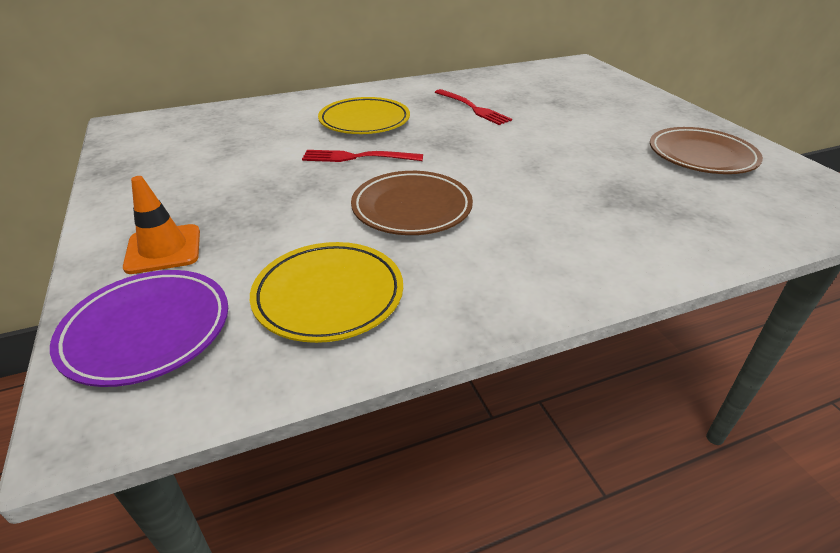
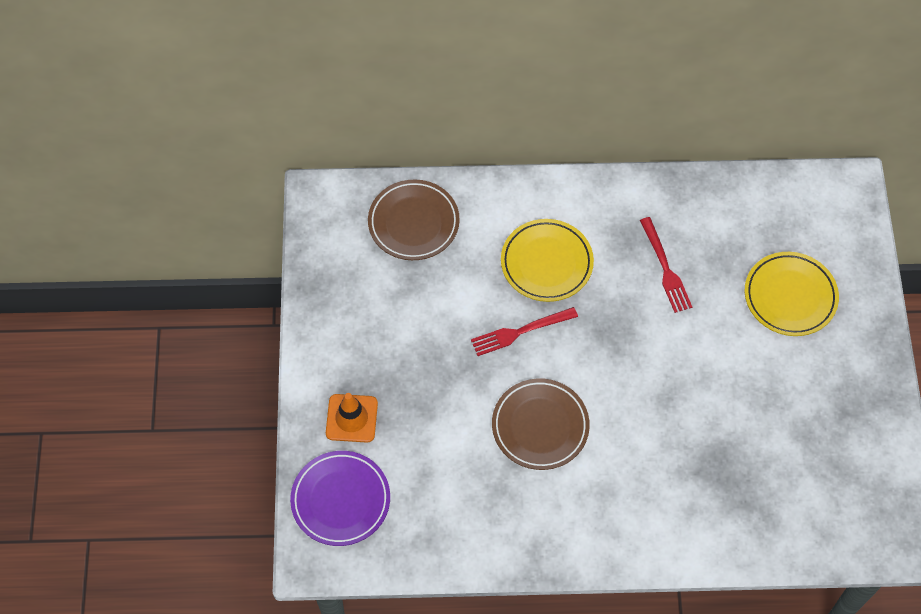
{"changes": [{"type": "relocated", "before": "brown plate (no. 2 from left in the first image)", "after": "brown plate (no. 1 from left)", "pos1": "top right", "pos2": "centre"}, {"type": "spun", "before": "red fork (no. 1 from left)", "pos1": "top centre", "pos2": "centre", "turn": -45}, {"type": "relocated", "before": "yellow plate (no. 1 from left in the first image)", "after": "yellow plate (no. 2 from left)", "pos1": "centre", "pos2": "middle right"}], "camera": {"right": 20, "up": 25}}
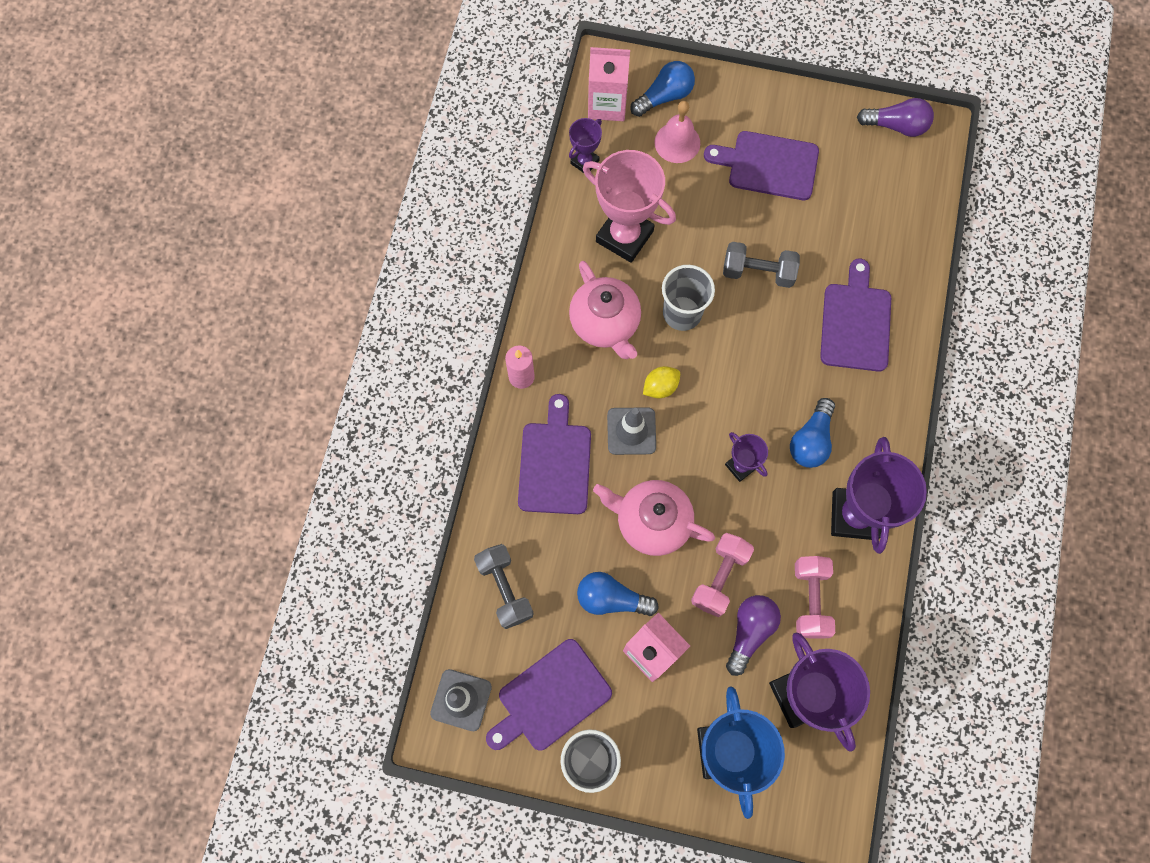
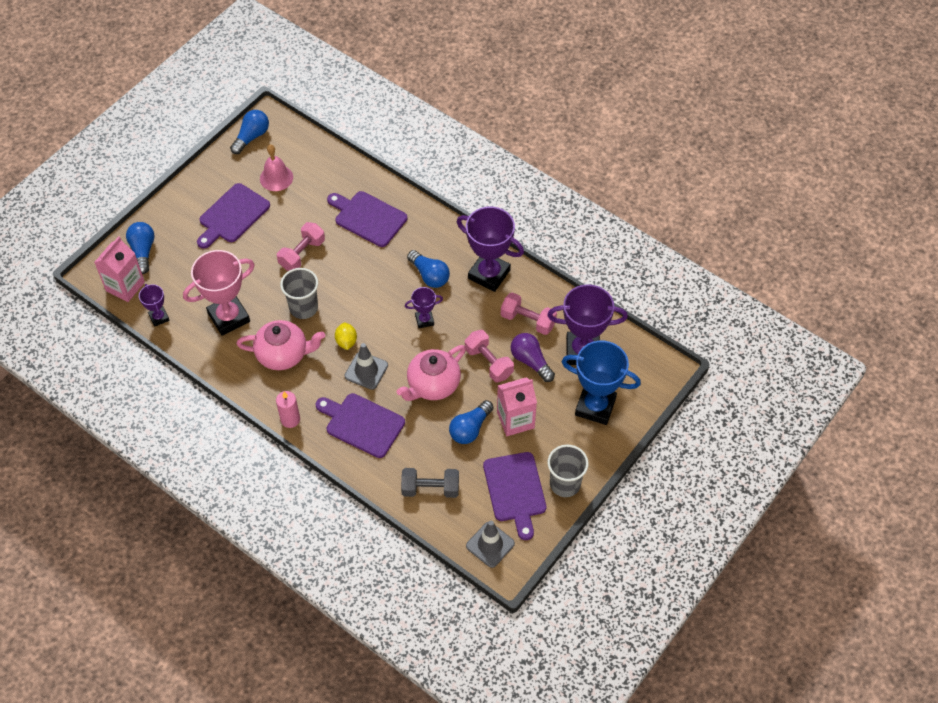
{"changes": [{"type": "colour", "before": "purple light bulb (no. 2 from left)", "after": "blue light bulb (no. 2 from left)", "pos1": "top right", "pos2": "top left"}, {"type": "relocated", "before": "pink bell", "pos1": "top centre", "pos2": "top left"}, {"type": "colour", "before": "grey dumbbell (no. 2 from left)", "after": "pink dumbbell (no. 1 from left)", "pos1": "top centre", "pos2": "middle left"}], "camera": {"right": -65, "up": -15}}
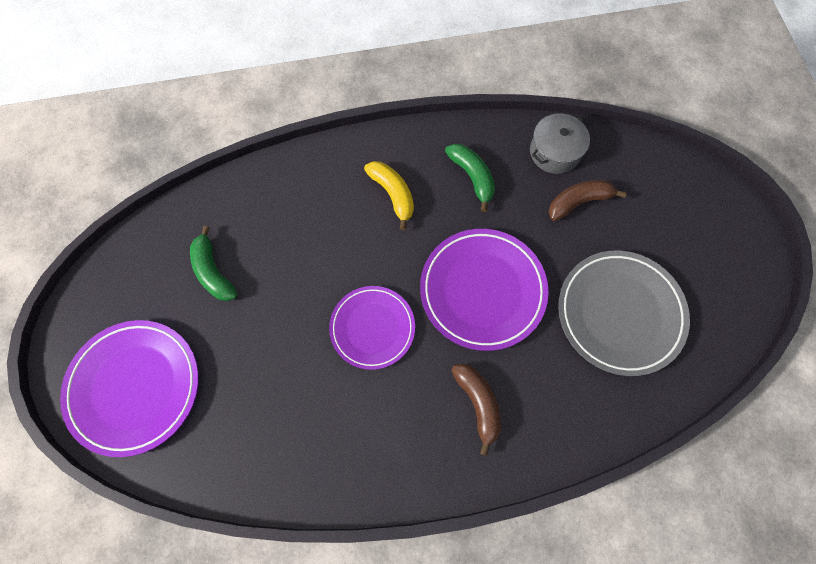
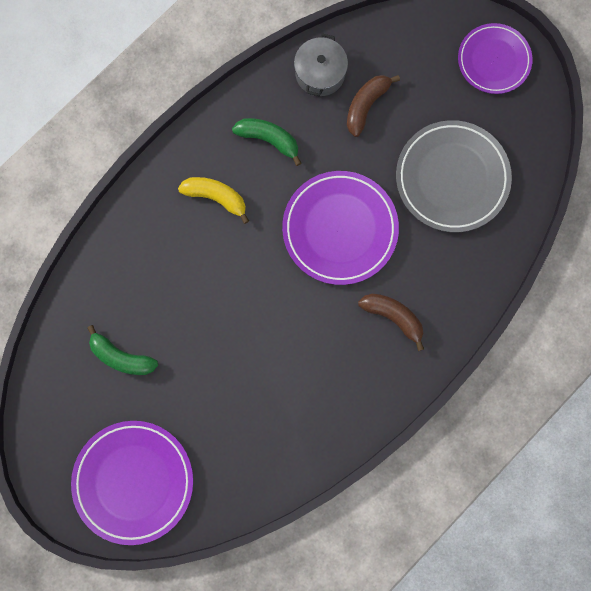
{"changes": [{"type": "relocated", "before": "purple plate (no. 2 from left in the first image)", "after": "purple plate (no. 3 from left)", "pos1": "centre", "pos2": "top right"}], "camera": {"right": -35, "up": 10}}
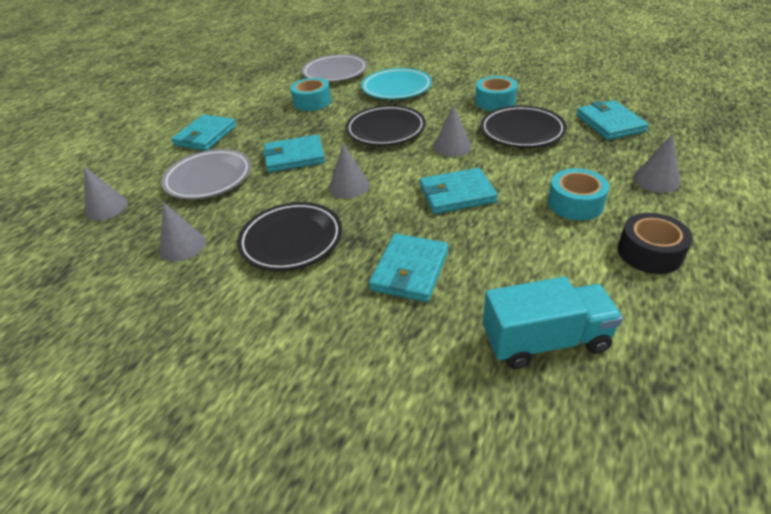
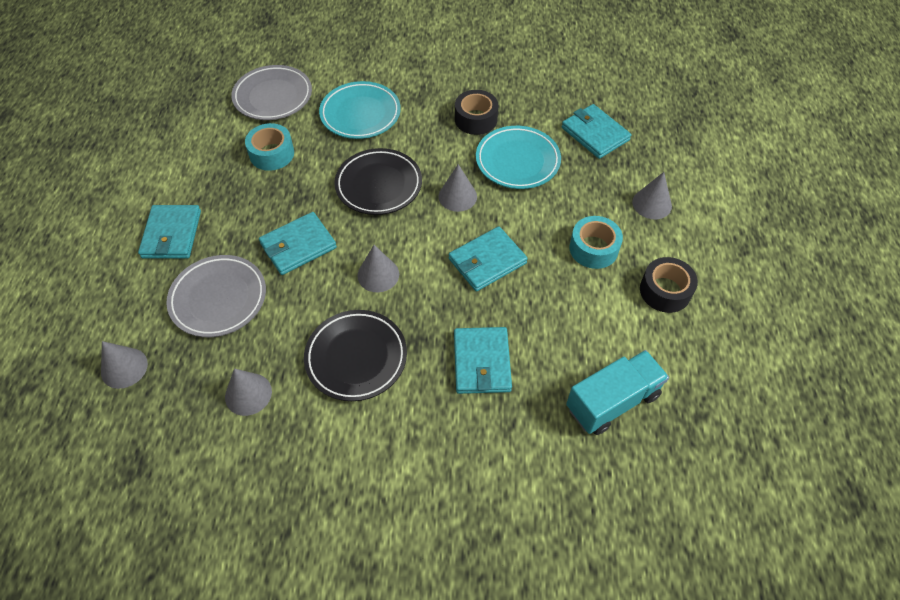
{"changes": [{"type": "colour", "before": "turquoise tape (no. 2 from left)", "after": "black tape (no. 1 from left)", "pos1": "top centre", "pos2": "top centre"}, {"type": "colour", "before": "black plate (no. 3 from left)", "after": "turquoise plate (no. 2 from left)", "pos1": "top right", "pos2": "top centre"}], "camera": {"right": -25, "up": 15}}
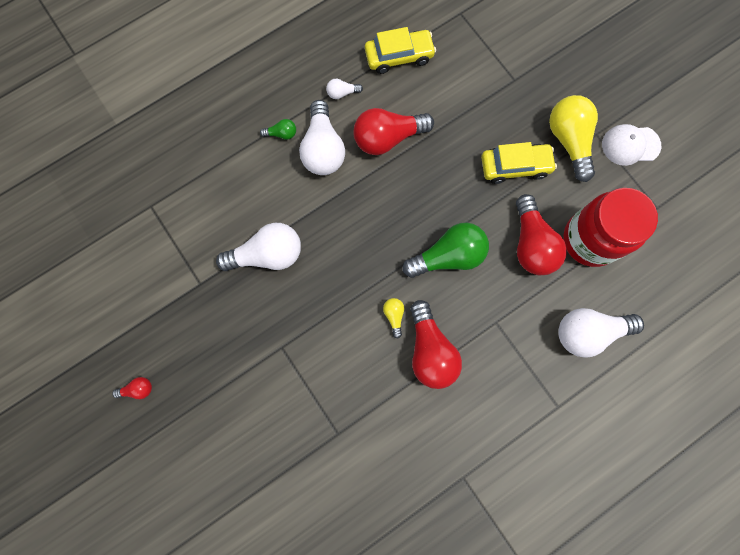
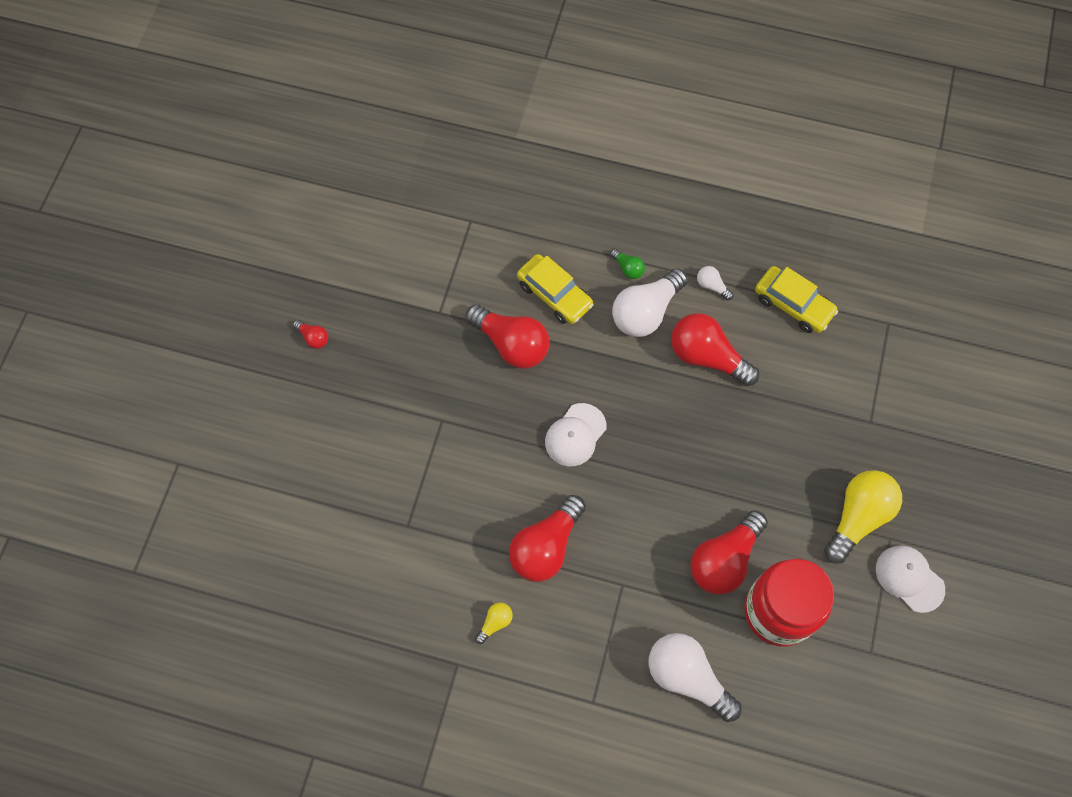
{"changes": [{"type": "relocated", "before": "yellow car (no. 2 from left in the first image)", "after": "yellow car (no. 1 from left)", "pos1": "top right", "pos2": "centre"}, {"type": "colour", "before": "white light bulb (no. 1 from left)", "after": "red light bulb (no. 2 from left)", "pos1": "centre", "pos2": "centre"}, {"type": "missing", "before": "green light bulb (no. 2 from left)", "pos1": "centre"}, {"type": "relocated", "before": "yellow light bulb (no. 1 from left)", "pos1": "centre", "pos2": "bottom centre"}, {"type": "appeared", "after": "white cap (no. 1 from left)", "pos2": "centre"}], "camera": {"right": 50, "up": -10}}
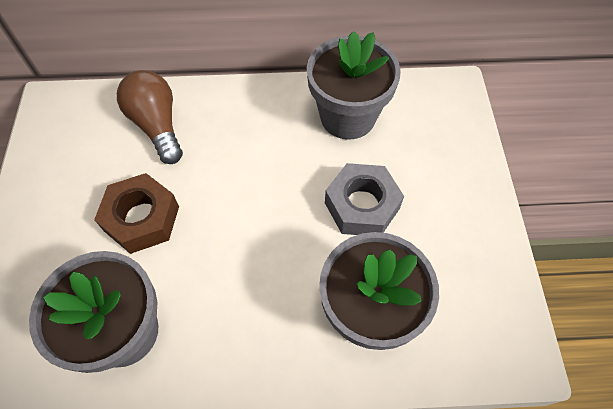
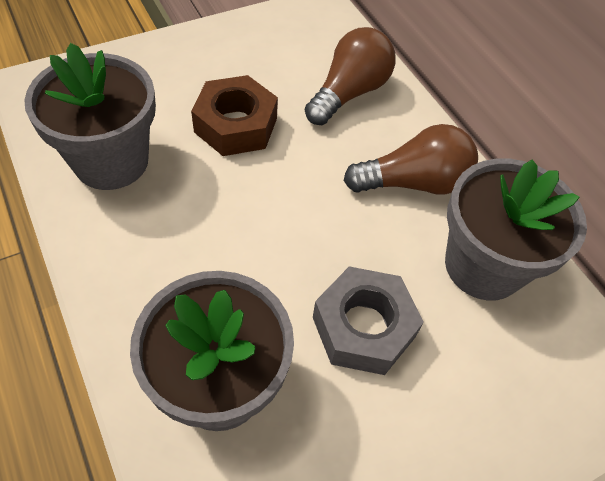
{"changes": [{"type": "appeared", "after": "brown light bulb (no. 2 from left)", "pos2": "top right"}], "camera": {"right": 60, "up": -5}}
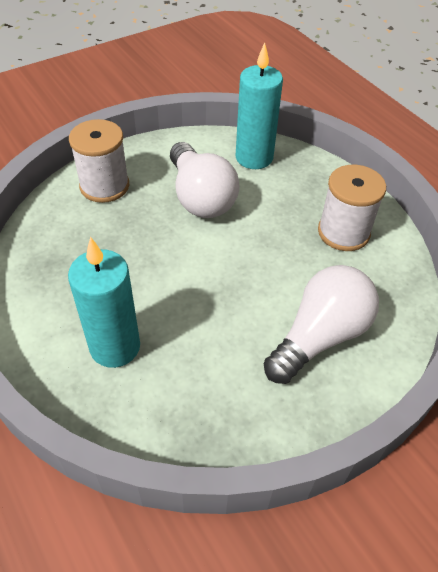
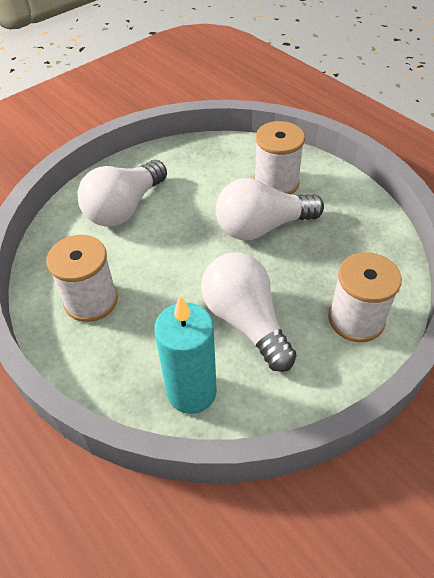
{"changes": [{"type": "exchanged", "before": "turquoise candle (no. 1 from left)", "after": "white spool (no. 2 from left)", "pos1": "middle left", "pos2": "top centre"}, {"type": "appeared", "after": "white light bulb (no. 3 from left)", "pos2": "centre"}], "camera": {"right": 175, "up": 0}}
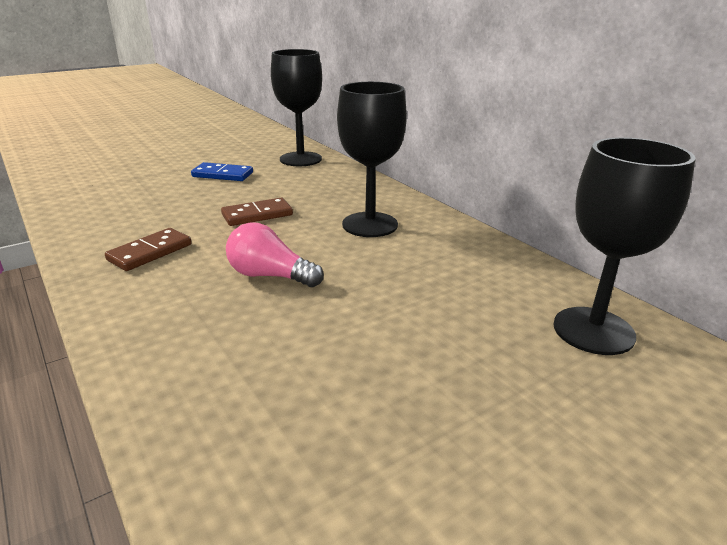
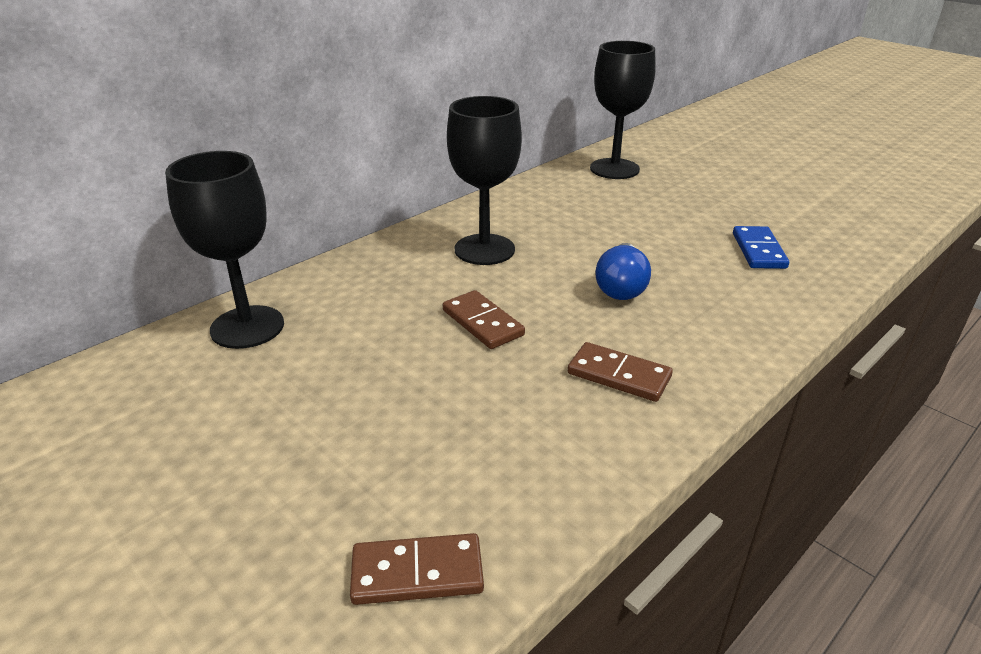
{"changes": [{"type": "relocated", "before": "blue domino", "pos1": "top left", "pos2": "middle right"}, {"type": "colour", "before": "pink light bulb", "after": "blue light bulb", "pos1": "centre", "pos2": "centre"}, {"type": "appeared", "after": "brown domino (no. 1 from left)", "pos2": "bottom centre"}], "camera": {"right": -100, "up": 5}}
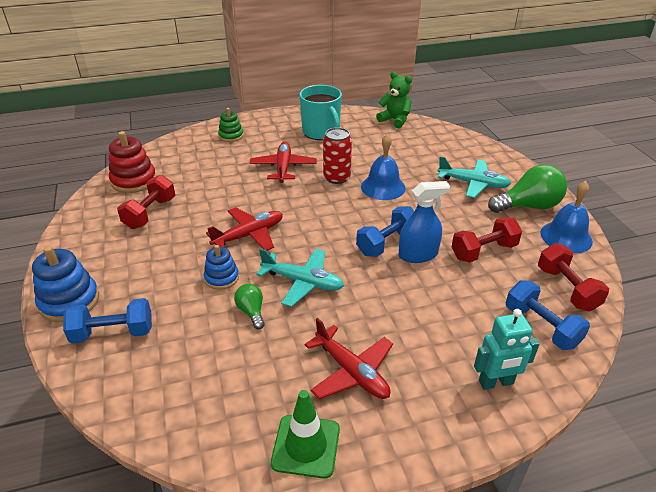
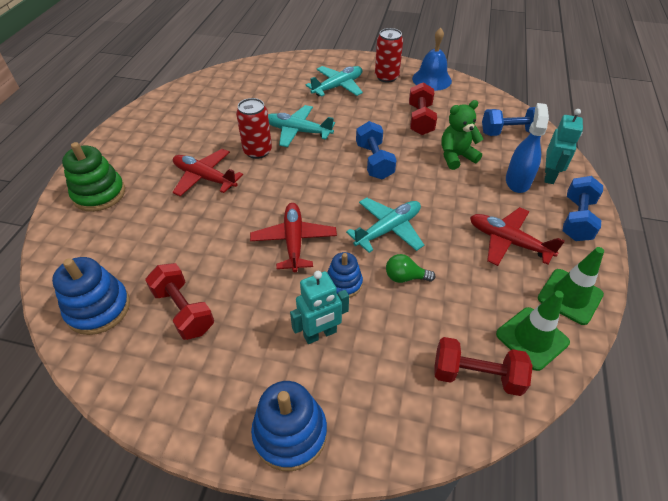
{"changes": [{"type": "relocated", "before": "green teddy bear", "pos1": "top centre", "pos2": "top right"}, {"type": "missing", "before": "turquoise mug", "pos1": "top centre"}, {"type": "size", "before": "green stacking toy", "pos1": "top centre", "pos2": "middle left", "scale": 1.61}, {"type": "colour", "before": "red stacking toy", "after": "blue stacking toy (no. 1 from left)", "pos1": "top left", "pos2": "middle left"}, {"type": "exchanged", "before": "blue bell (no. 1 from left)", "after": "turquoise plane (no. 1 from left)", "pos1": "centre", "pos2": "top centre"}, {"type": "exchanged", "before": "green light bulb (no. 2 from left)", "after": "red can (no. 2 from left)", "pos1": "middle right", "pos2": "top centre"}, {"type": "relocated", "before": "blue spray bottle", "pos1": "centre", "pos2": "top right"}, {"type": "relocated", "before": "red dumbbell (no. 3 from left)", "pos1": "middle right", "pos2": "bottom right"}, {"type": "relocated", "before": "blue dumbbell (no. 1 from left in the first image)", "after": "blue dumbbell (no. 3 from left)", "pos1": "middle left", "pos2": "middle right"}, {"type": "spun", "before": "red plane (no. 3 from left)", "pos1": "bottom centre", "pos2": "middle right", "turn": -135}, {"type": "appeared", "after": "turquoise robot (no. 1 from left)", "pos2": "centre"}, {"type": "appeared", "after": "green traffic cone (no. 1 from left)", "pos2": "middle right"}], "camera": {"right": -60, "up": 10}}
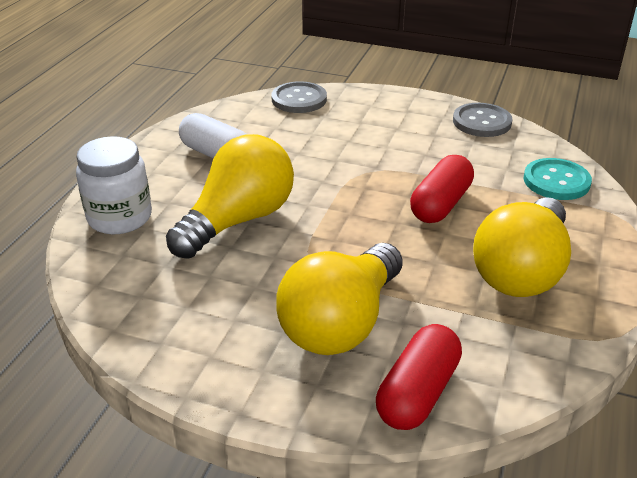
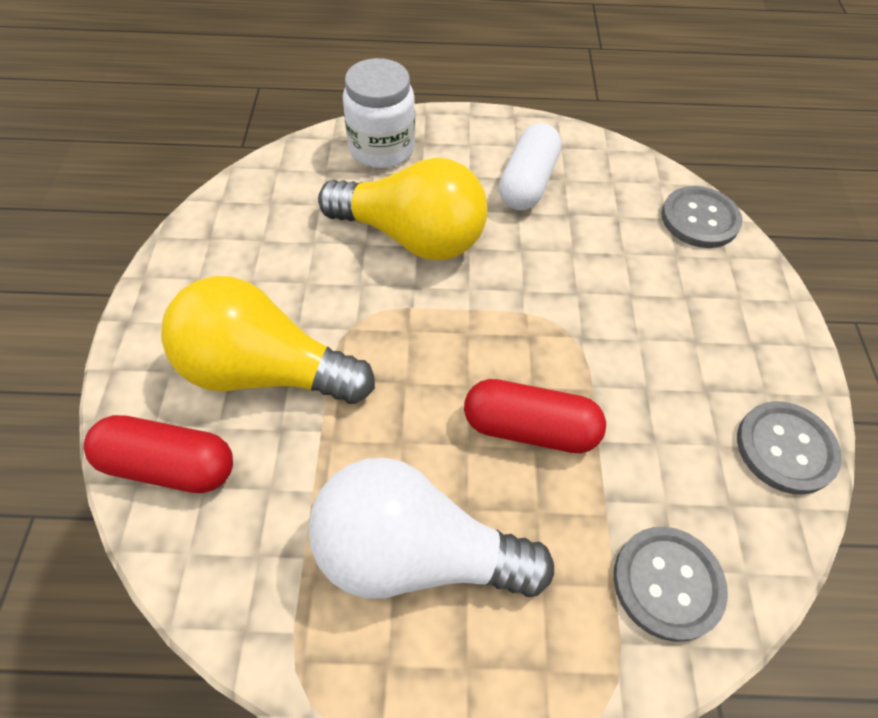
{"changes": [{"type": "colour", "before": "turquoise button", "after": "grey button (no. 1 from left)", "pos1": "middle right", "pos2": "bottom right"}, {"type": "colour", "before": "yellow light bulb (no. 3 from left)", "after": "white light bulb", "pos1": "middle right", "pos2": "bottom centre"}], "camera": {"right": 70, "up": 20}}
